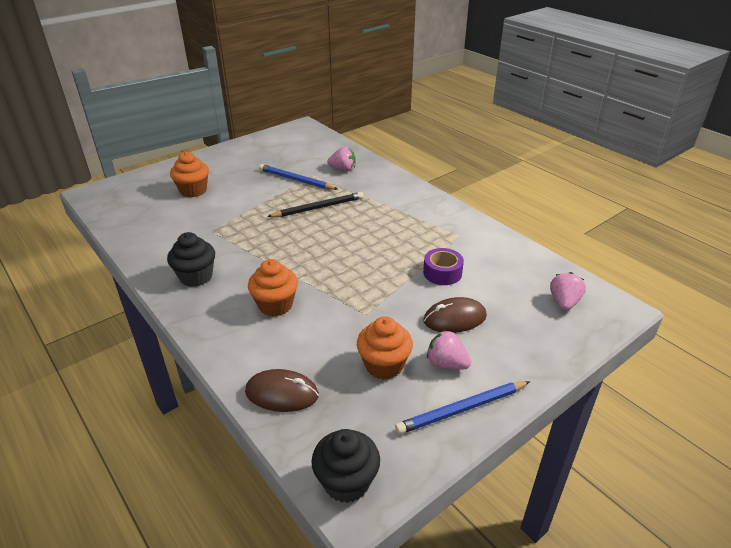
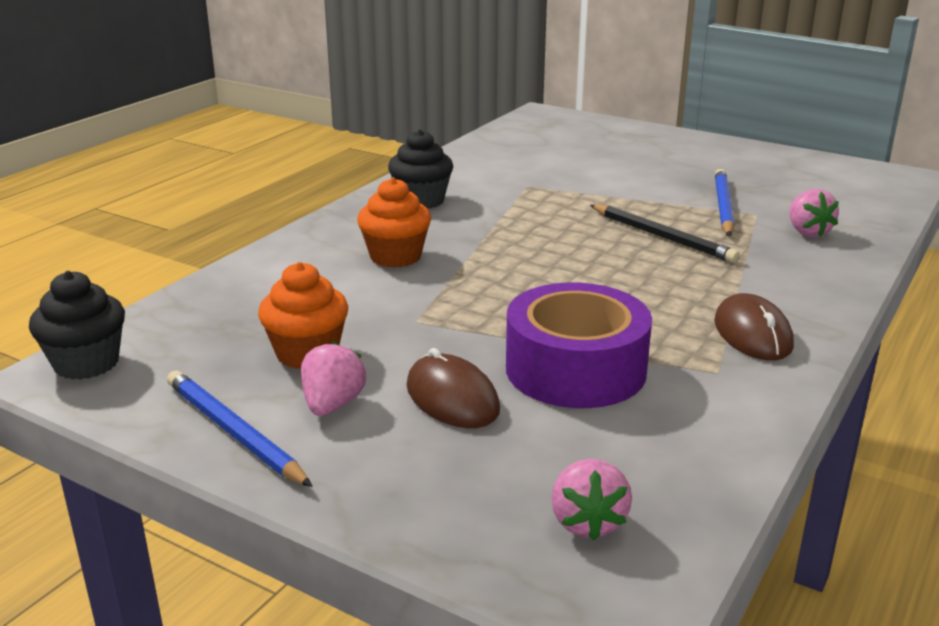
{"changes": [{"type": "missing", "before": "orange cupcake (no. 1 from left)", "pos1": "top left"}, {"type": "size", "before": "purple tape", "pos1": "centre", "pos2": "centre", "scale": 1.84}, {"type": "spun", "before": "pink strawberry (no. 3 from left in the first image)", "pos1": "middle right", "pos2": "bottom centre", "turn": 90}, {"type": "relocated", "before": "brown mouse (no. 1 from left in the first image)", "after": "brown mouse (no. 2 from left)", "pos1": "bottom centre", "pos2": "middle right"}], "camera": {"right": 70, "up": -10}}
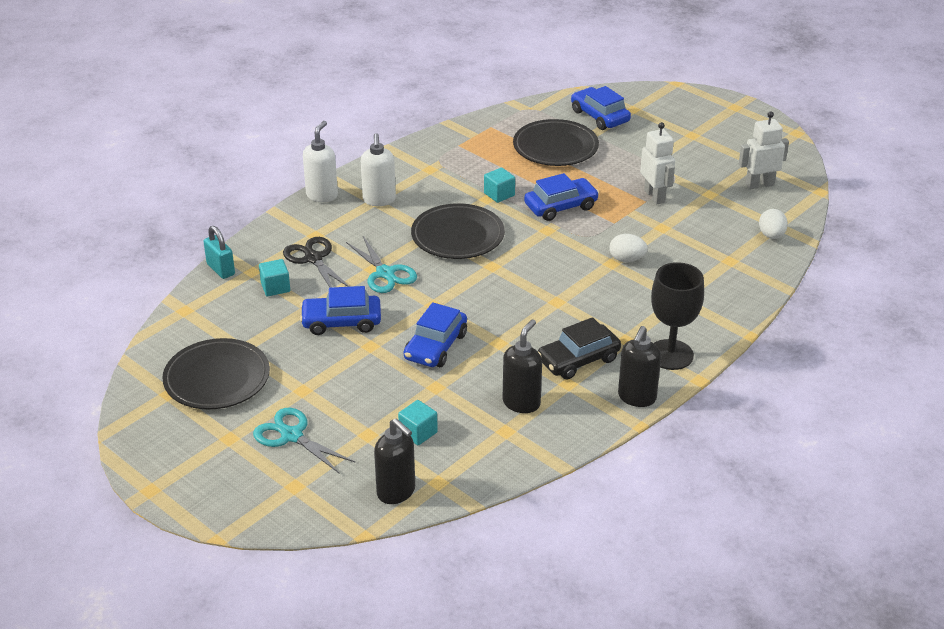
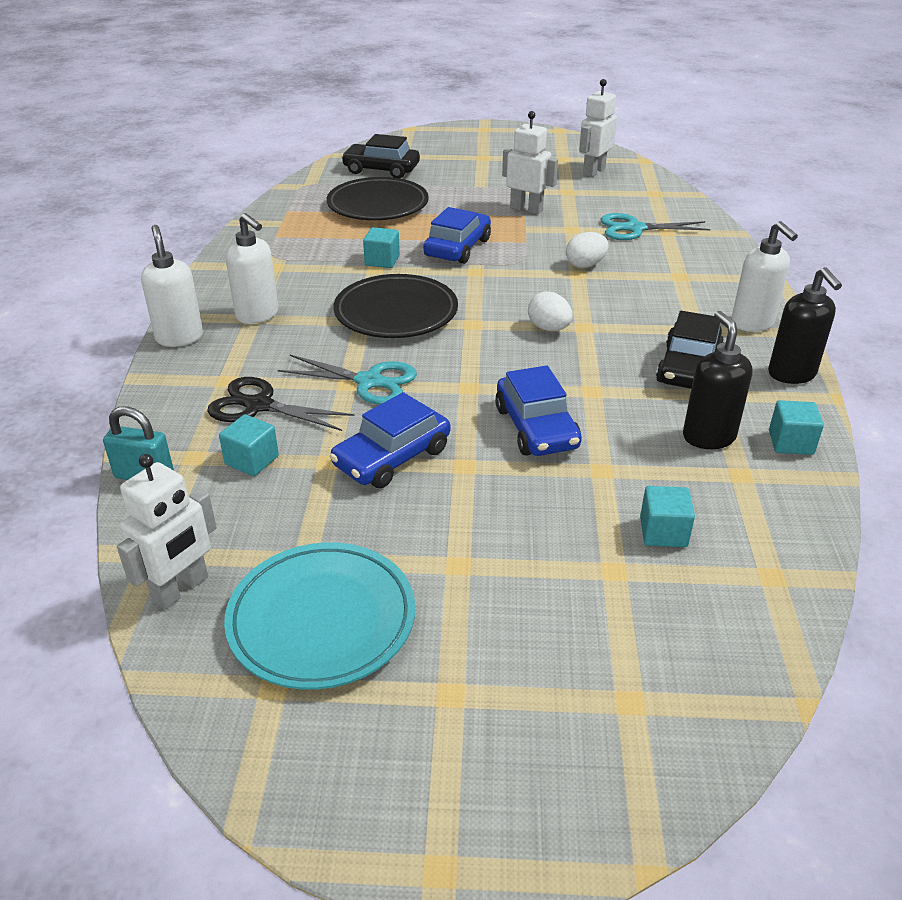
{"changes": [{"type": "colour", "before": "blue car (no. 4 from left)", "after": "black car (no. 1 from left)", "pos1": "top centre", "pos2": "top centre"}, {"type": "relocated", "before": "white egg (no. 2 from left in the first image)", "after": "white egg (no. 1 from left)", "pos1": "middle right", "pos2": "centre"}, {"type": "exchanged", "before": "black goblet", "after": "white soap dispenser (no. 3 from left)", "pos1": "middle right", "pos2": "top right"}, {"type": "colour", "before": "black plate (no. 1 from left)", "after": "turquoise plate", "pos1": "middle left", "pos2": "bottom centre"}, {"type": "relocated", "before": "turquoise scissors (no. 1 from left in the first image)", "after": "turquoise scissors (no. 2 from left)", "pos1": "bottom left", "pos2": "top right"}, {"type": "missing", "before": "black soap dispenser (no. 1 from left)", "pos1": "bottom centre"}, {"type": "appeared", "after": "turquoise cube (no. 4 from left)", "pos2": "middle right"}, {"type": "appeared", "after": "white robot (no. 1 from left)", "pos2": "middle left"}], "camera": {"right": -40, "up": 0}}
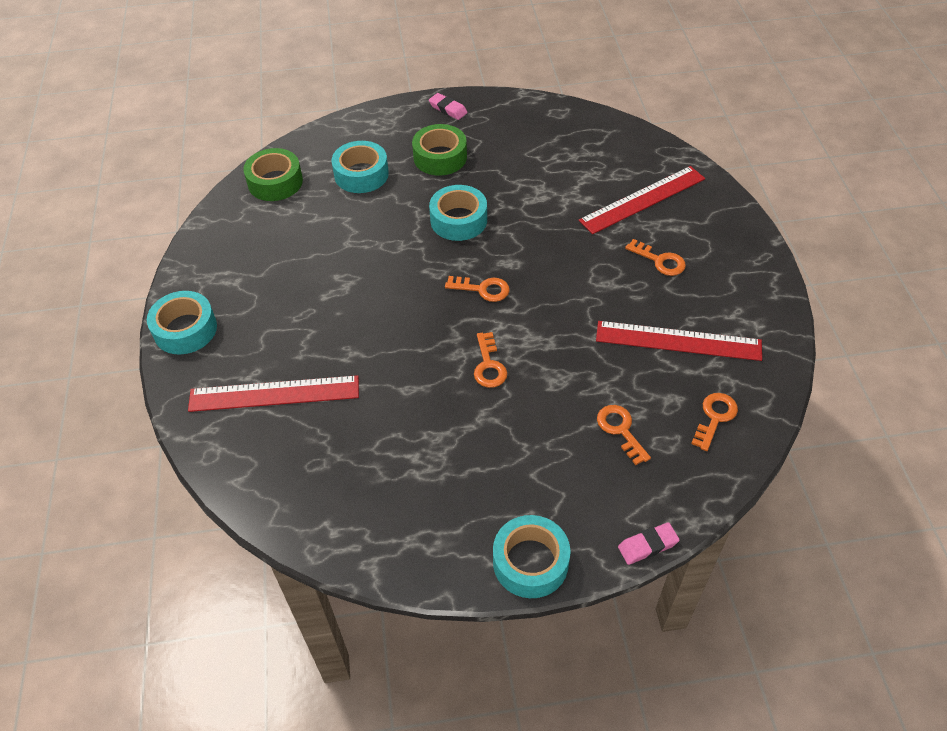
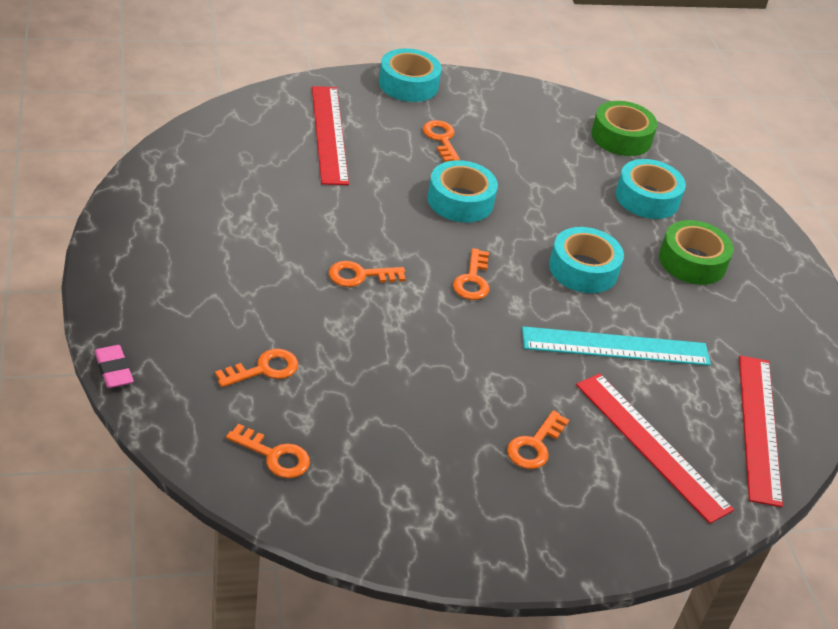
{"changes": [{"type": "missing", "before": "pink eraser (no. 1 from left)", "pos1": "top centre"}, {"type": "relocated", "before": "red ruler (no. 3 from left)", "pos1": "middle right", "pos2": "bottom right"}, {"type": "relocated", "before": "turquoise tape (no. 4 from left in the first image)", "after": "turquoise tape (no. 2 from left)", "pos1": "bottom centre", "pos2": "top centre"}, {"type": "appeared", "after": "orange key (no. 4 from left)", "pos2": "top centre"}, {"type": "appeared", "after": "turquoise ruler", "pos2": "middle right"}], "camera": {"right": 80, "up": -10}}
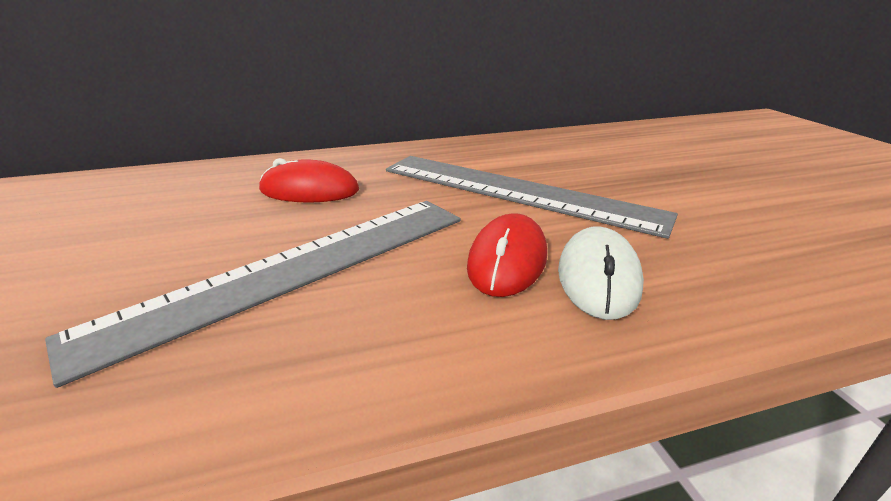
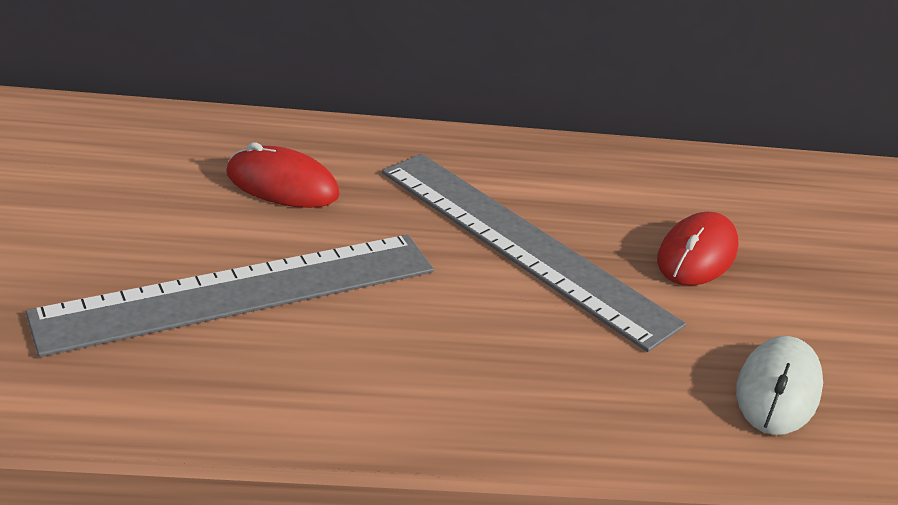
{"changes": [{"type": "relocated", "before": "red mouse (no. 2 from left)", "pos1": "centre", "pos2": "middle right"}, {"type": "relocated", "before": "white mouse", "pos1": "middle right", "pos2": "bottom right"}], "camera": {"right": 10, "up": 5}}
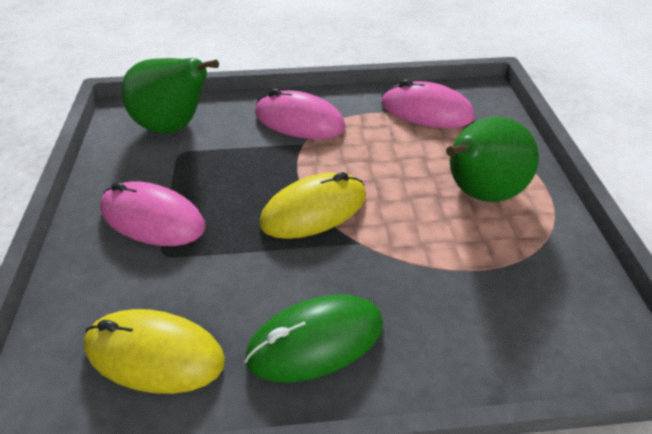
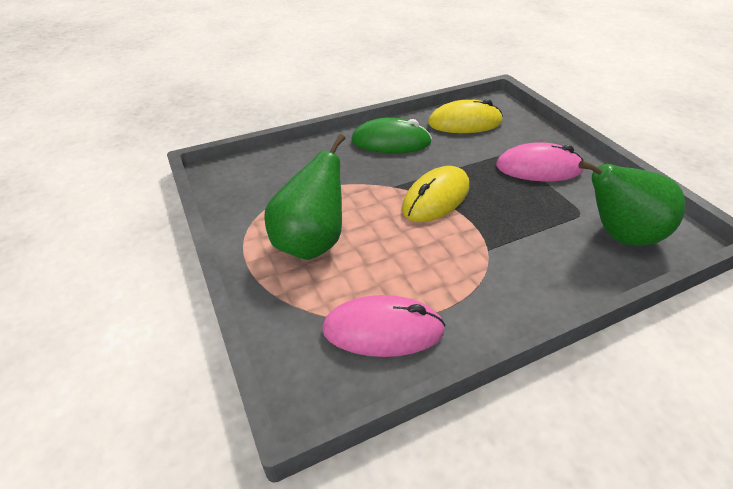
{"changes": [{"type": "missing", "before": "pink mouse (no. 2 from left)", "pos1": "top centre"}, {"type": "spun", "before": "green mouse", "pos1": "bottom centre", "pos2": "top centre", "turn": 45}], "camera": {"right": 160, "up": -5}}
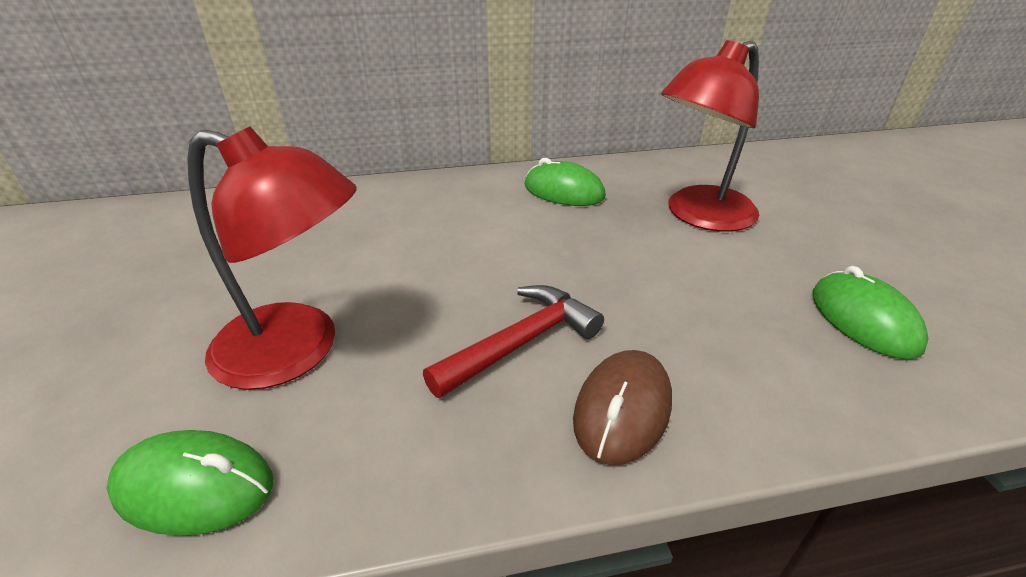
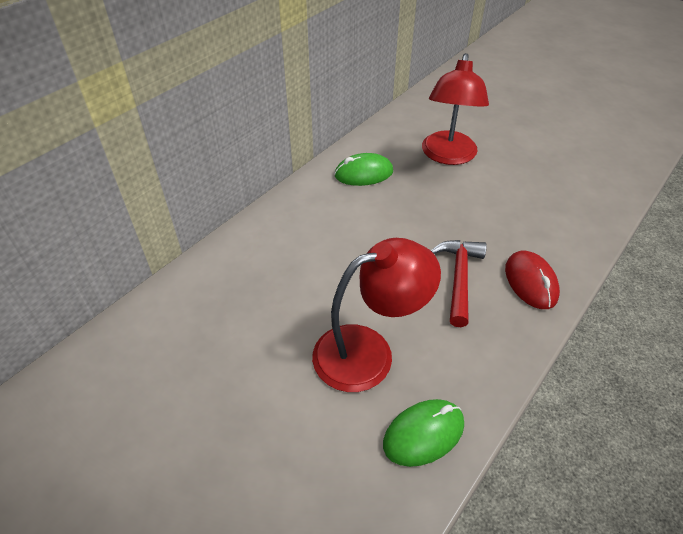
{"changes": [{"type": "missing", "before": "green mouse (no. 3 from left)", "pos1": "middle right"}, {"type": "colour", "before": "brown mouse", "after": "red mouse", "pos1": "bottom centre", "pos2": "middle right"}], "camera": {"right": -40, "up": 10}}
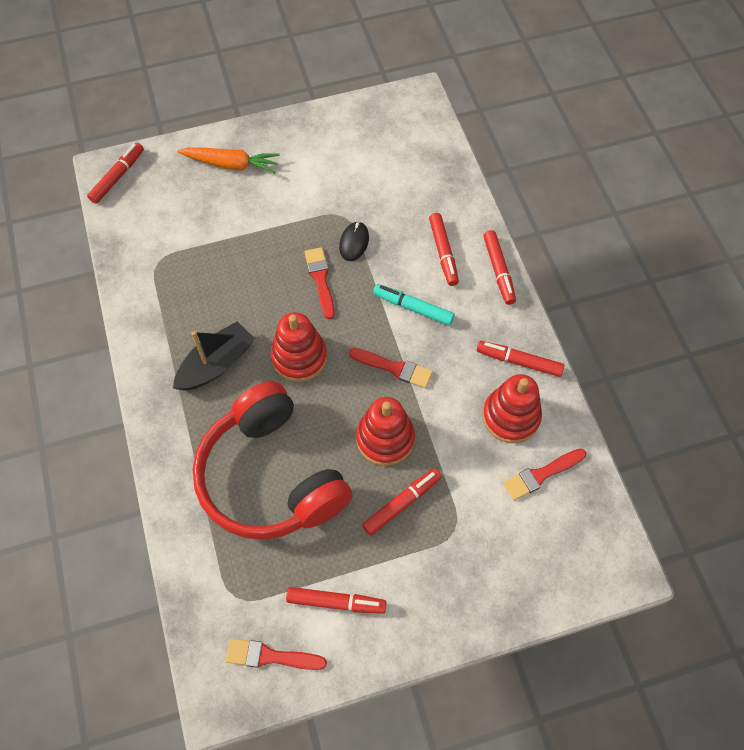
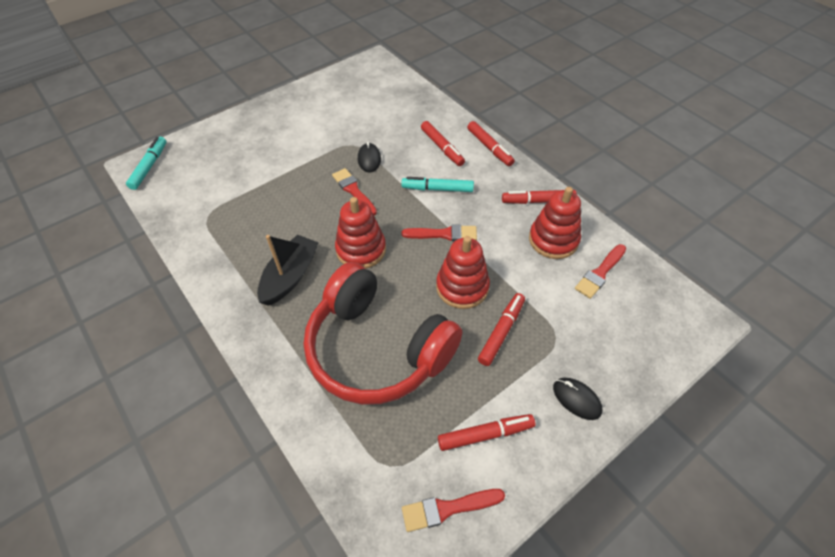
{"changes": [{"type": "colour", "before": "red marker (no. 1 from left)", "after": "turquoise marker (no. 1 from left)", "pos1": "top left", "pos2": "top left"}, {"type": "missing", "before": "orange carrot", "pos1": "top left"}, {"type": "appeared", "after": "black mouse (no. 2 from left)", "pos2": "bottom right"}], "camera": {"right": -20, "up": -10}}
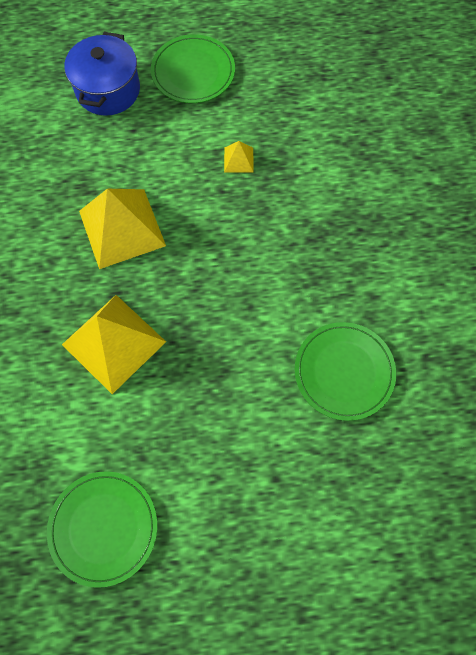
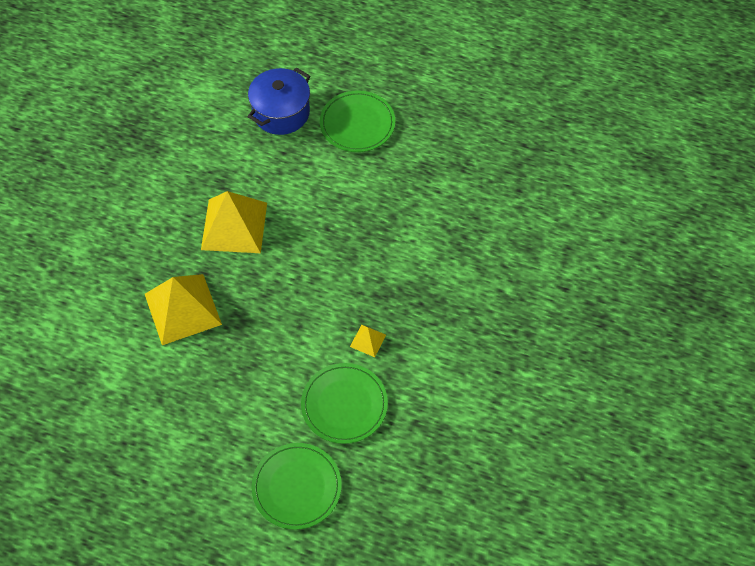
{"changes": [{"type": "relocated", "before": "yellow pyramid (no. 3 from left)", "pos1": "top centre", "pos2": "centre"}, {"type": "relocated", "before": "green plate (no. 1 from left)", "pos1": "bottom left", "pos2": "bottom centre"}], "camera": {"right": 25, "up": -10}}
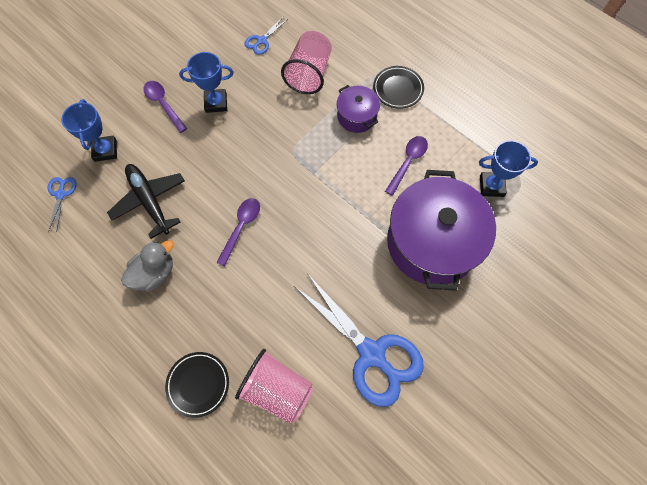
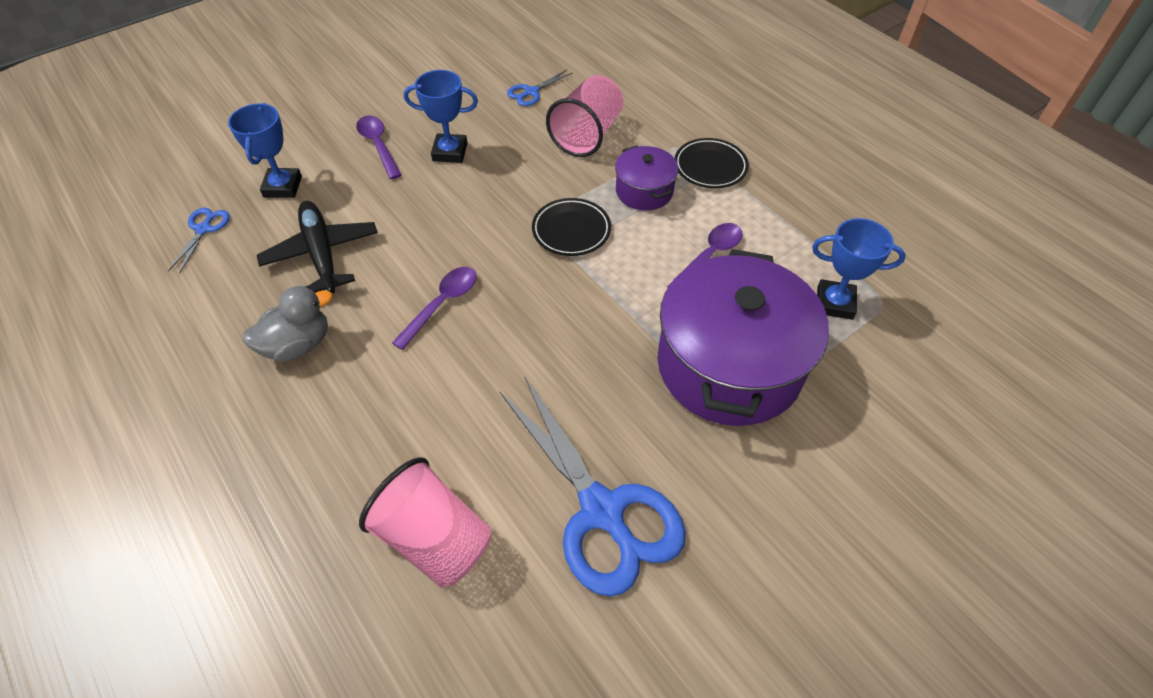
{"changes": [{"type": "relocated", "before": "black plate (no. 1 from left)", "pos1": "bottom left", "pos2": "top centre"}], "camera": {"right": 10, "up": -15}}
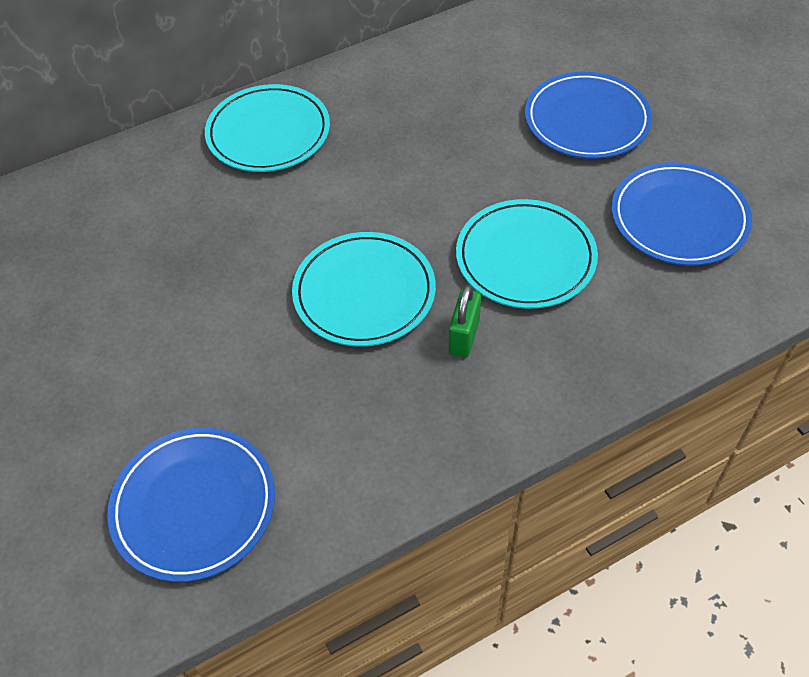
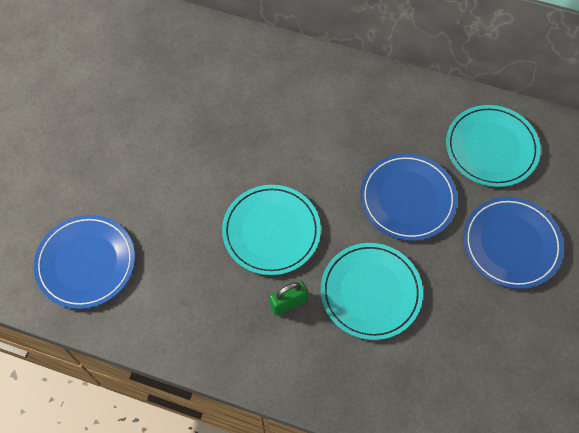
{"changes": [{"type": "relocated", "before": "turquoise plate (no. 1 from left in the first image)", "after": "turquoise plate (no. 3 from left)", "pos1": "top left", "pos2": "middle right"}, {"type": "relocated", "before": "blue plate (no. 3 from left in the first image)", "after": "blue plate (no. 2 from left)", "pos1": "top right", "pos2": "middle right"}], "camera": {"right": 45, "up": 10}}
